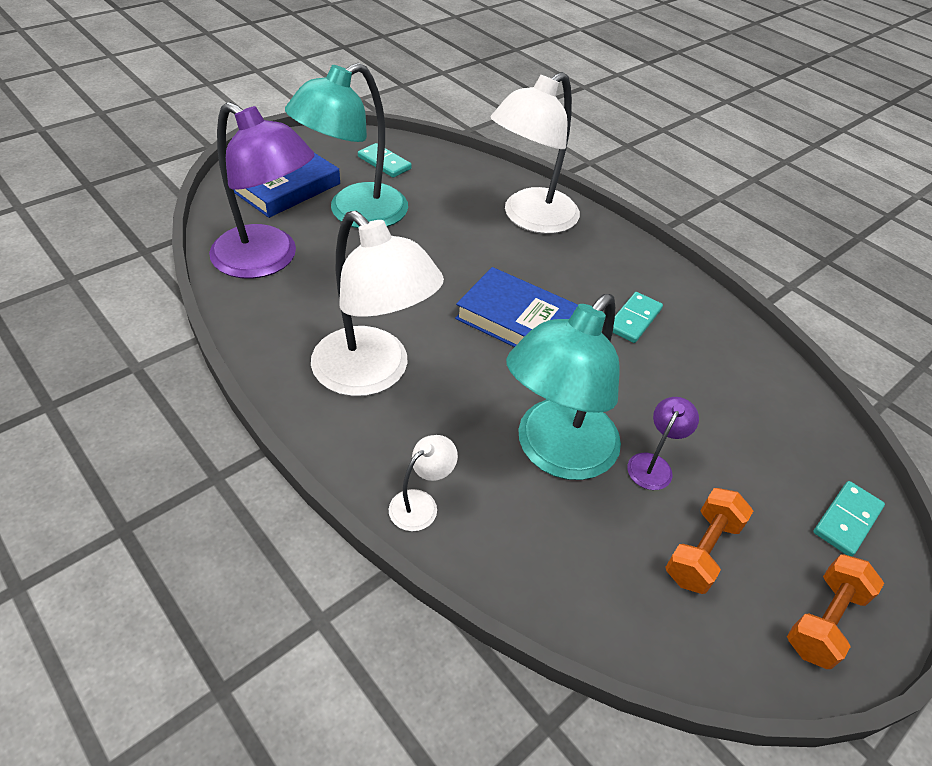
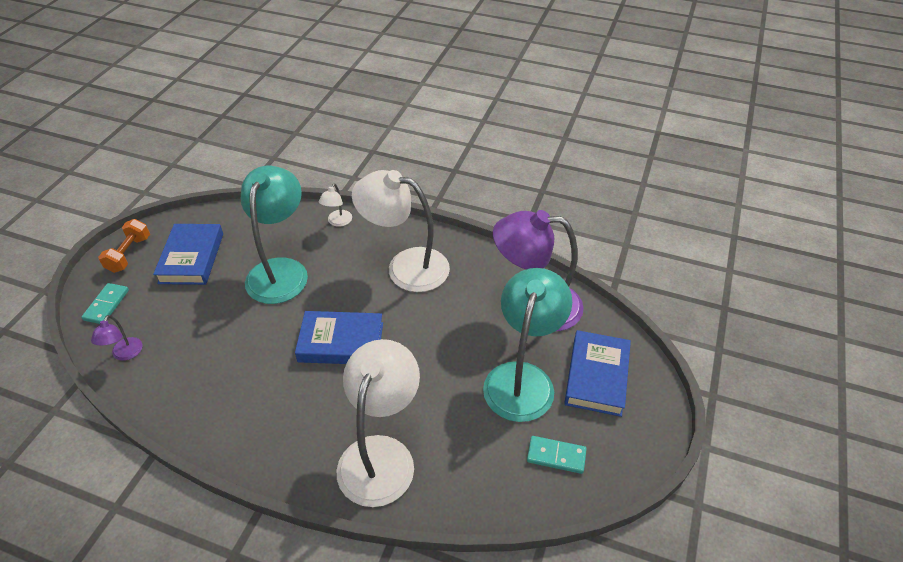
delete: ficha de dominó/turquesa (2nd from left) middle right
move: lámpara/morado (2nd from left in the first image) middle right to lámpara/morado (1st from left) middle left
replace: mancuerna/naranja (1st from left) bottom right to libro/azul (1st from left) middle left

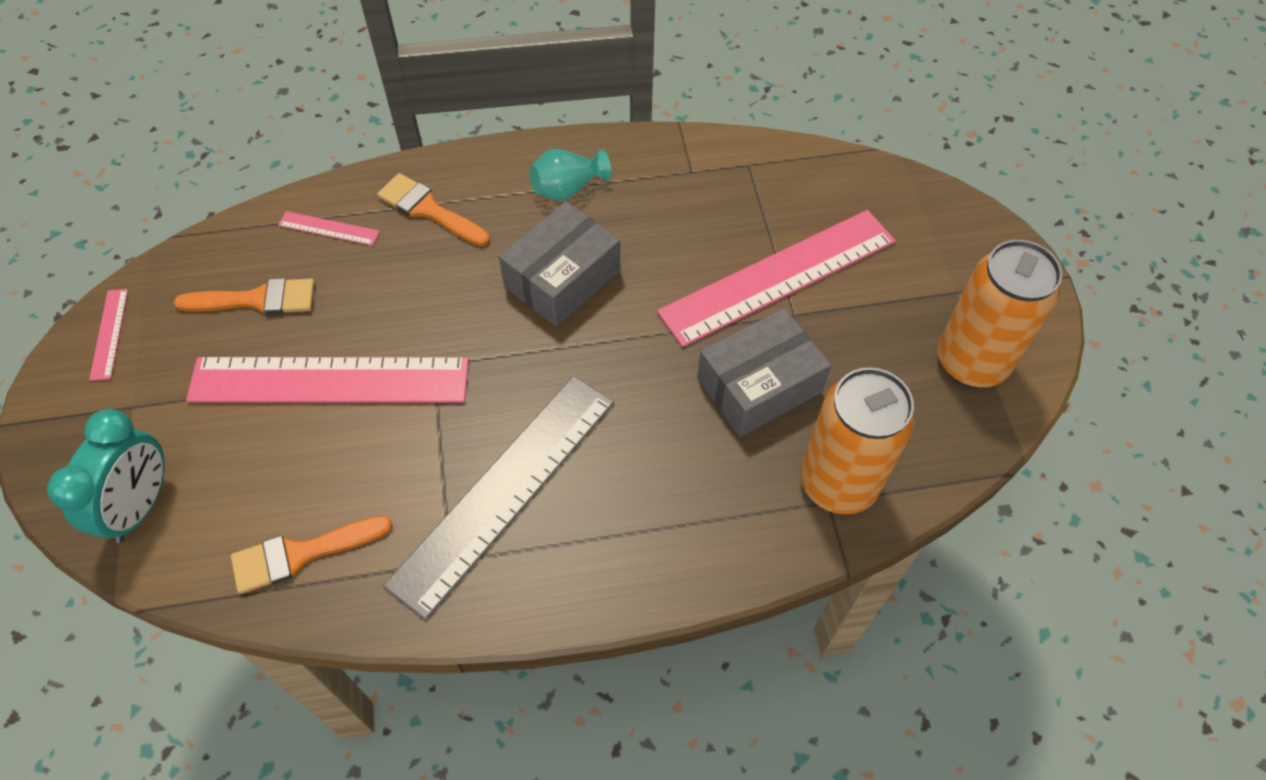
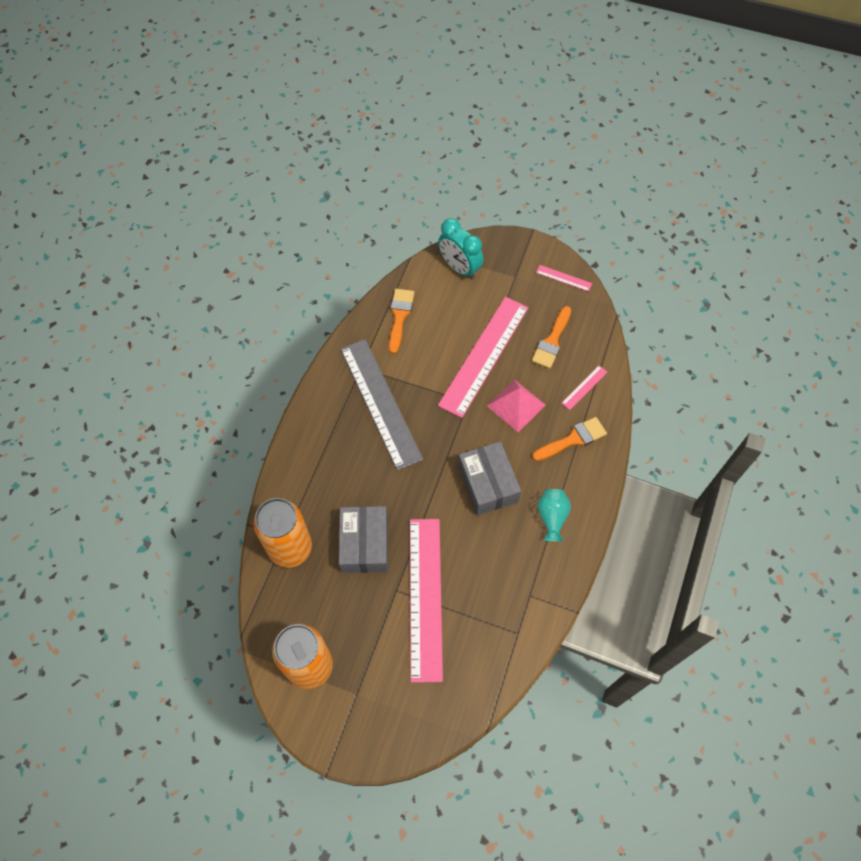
insert: pirámide/rosa centre

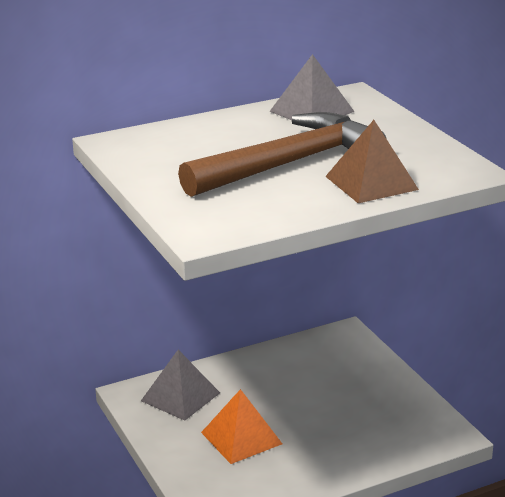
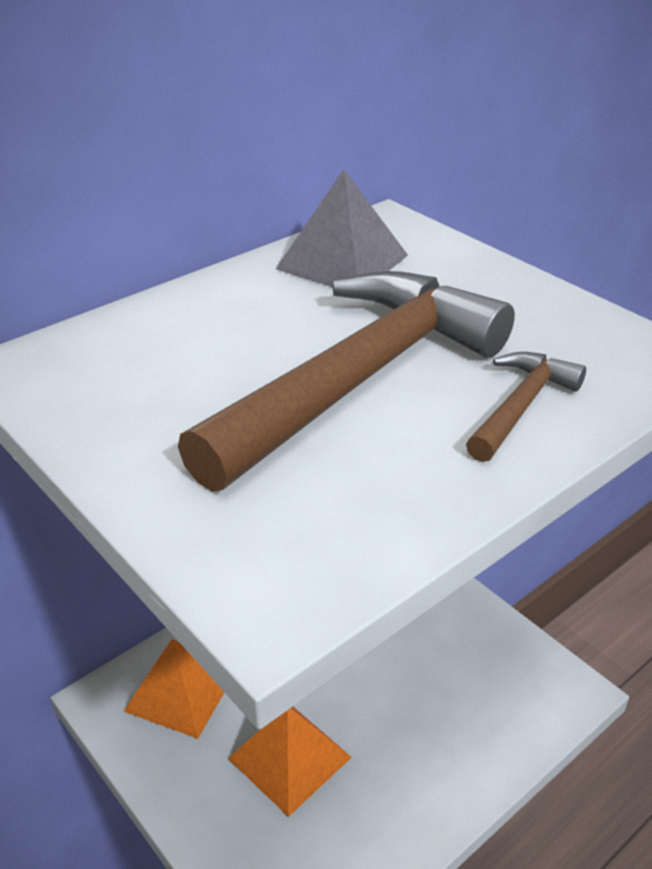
replace: pirámide/marrón top right to martillo/marrón (2nd from left) middle right
recolor: pirámide/gris (1st from left) bottom centre to pirámide/naranja (1st from left) bottom left

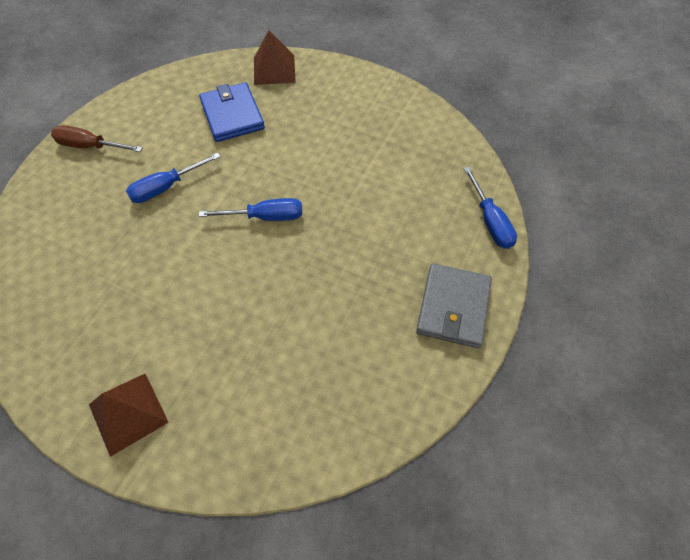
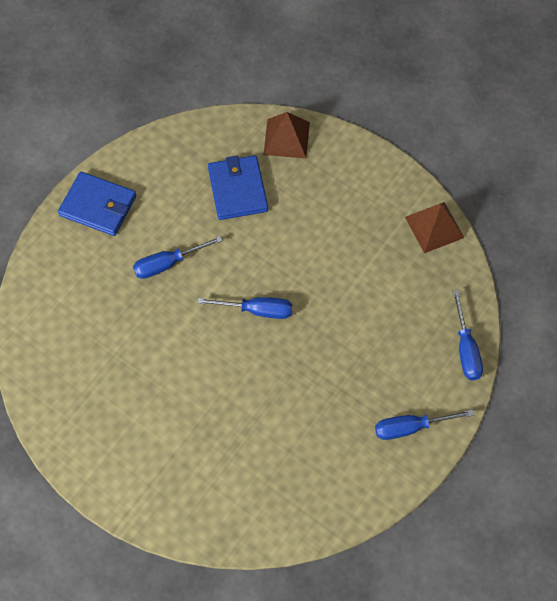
move: pirámide/marrón (1st from left in the first image) bottom left to pirámide/marrón (2nd from left) middle right
replace: destornillador/marrón top left to cartera/azul (1st from left) middle left; cartera/gris centre to destornillador/azul (3rd from left) bottom right

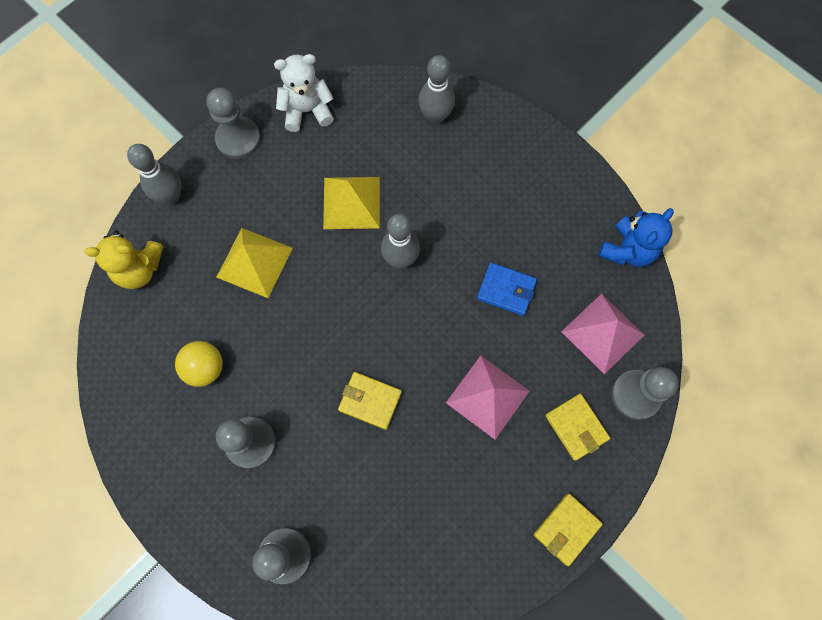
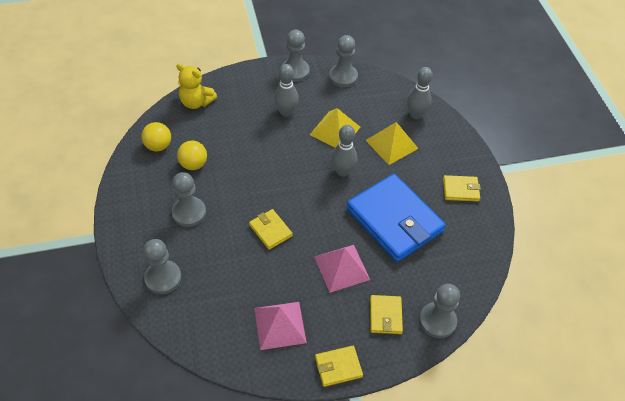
delete: osito/azul middle right
insert: pelota/amarillo (1st from left) middle left; cartera/amarillo (4th from left) middle right
move: bolo/gris (1st from left) top left to top centre; pirámide/amarillo (1st from left in the first image) middle left to pirámide/amarillo (2nd from left) centre; pirámide/rosa (2nd from left in the first image) middle right to pirámide/rosa (1st from left) bottom centre
replace: osito/blanco top centre to peón/gris (4th from left) top centre
resize: cartera/azul centre = centre x2.23

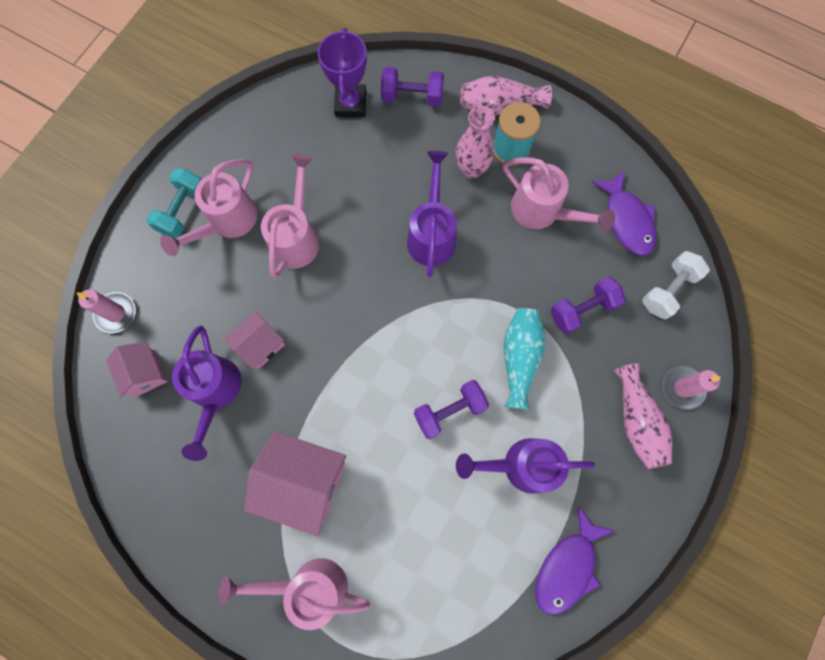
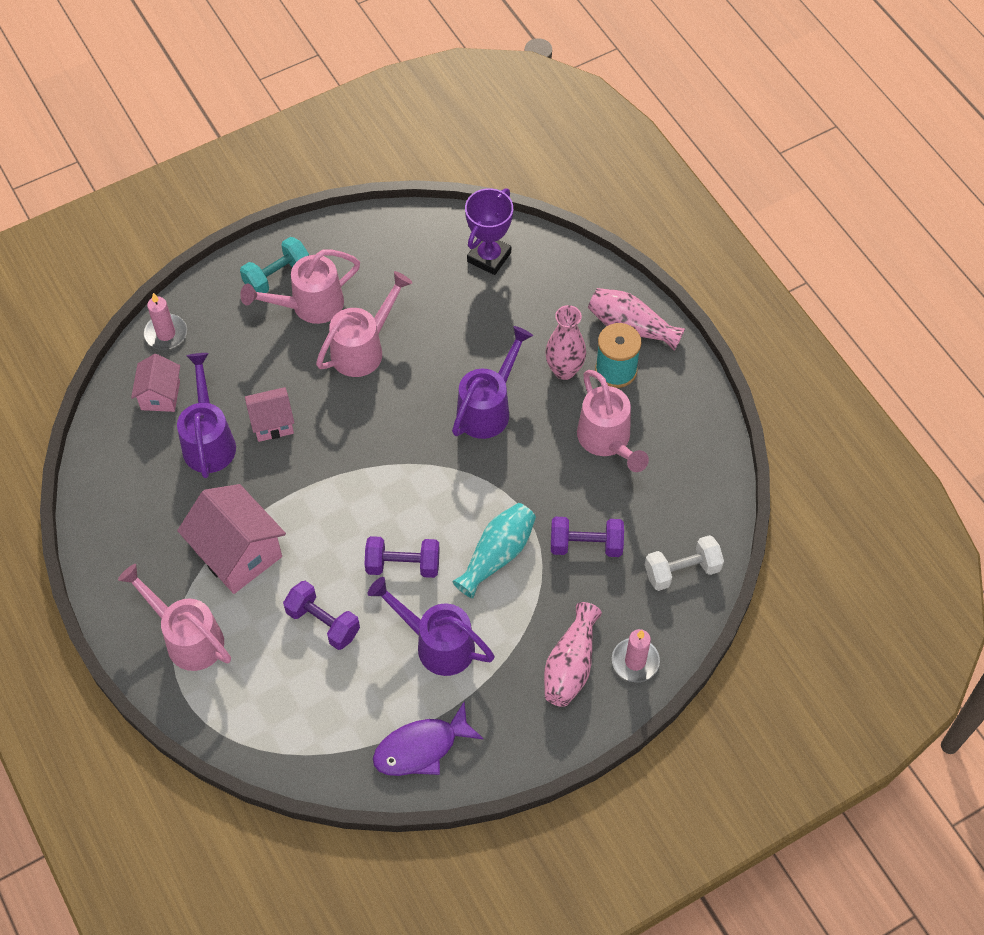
delete: pez/morado (2nd from left) top right
move: mancuerna/morado (1st from left) top centre to middle left
rotate: regadera/morado (1st from left) middle left = middle left 150 degrees clockwise

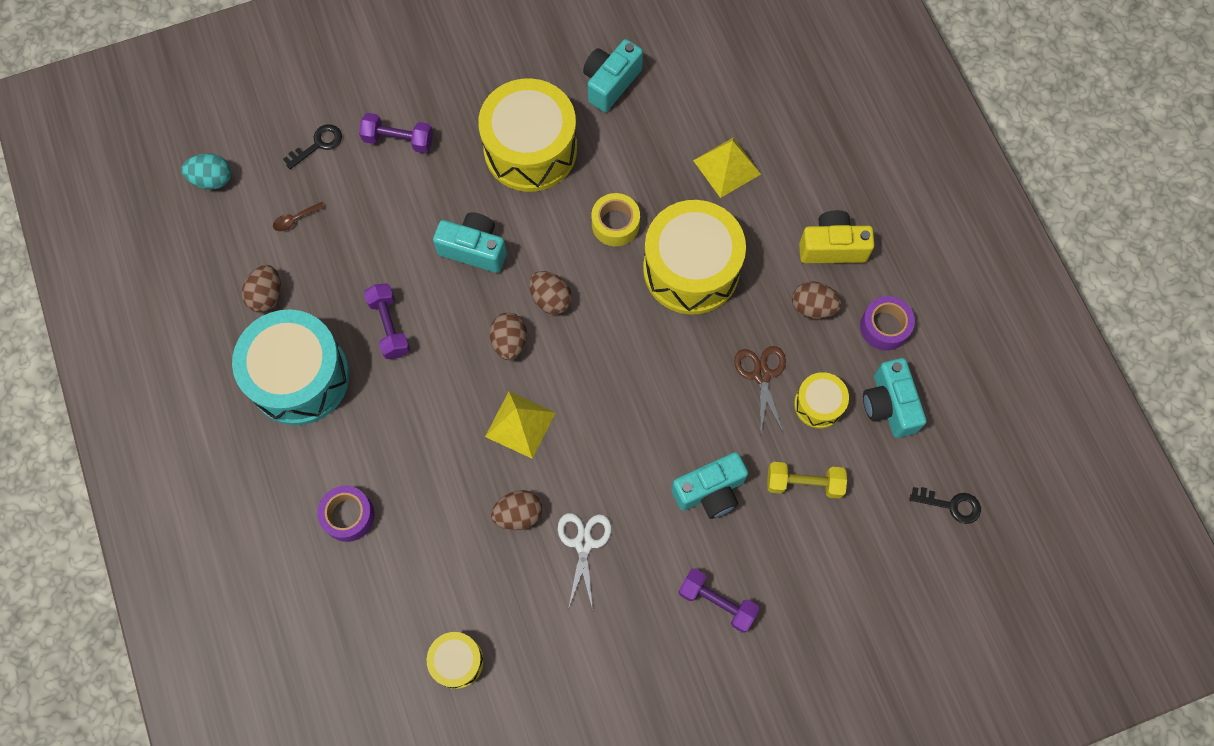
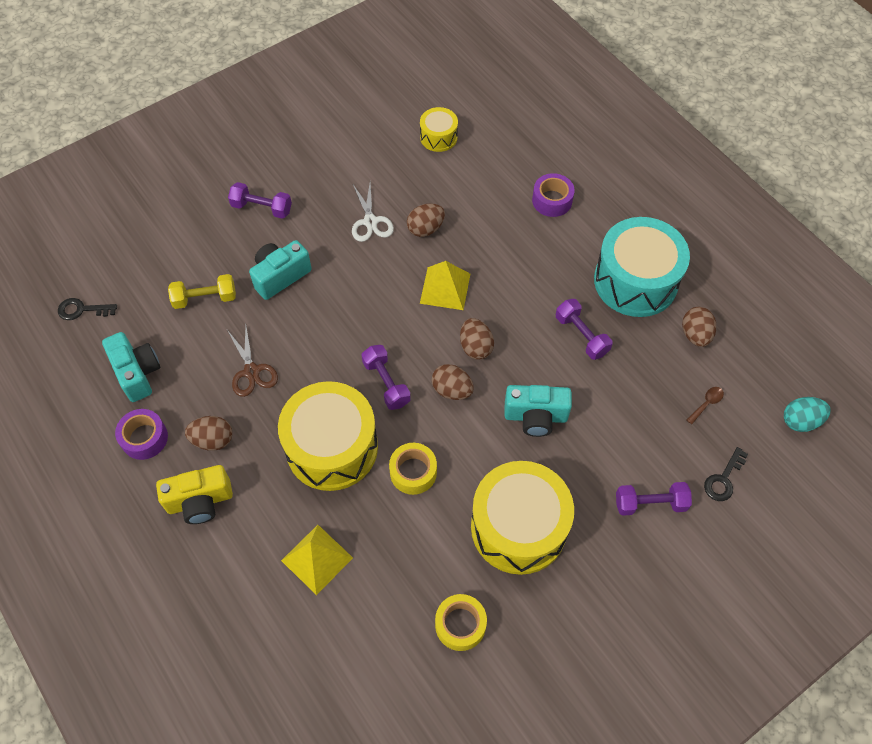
delete: tambor/amarillo (4th from left) middle right
insert: mancuerna/morado (2nd from left) centre
replace: cámara/turquesa (2nd from left) top centre to cinta adhesiva/amarillo (2nd from left) bottom centre

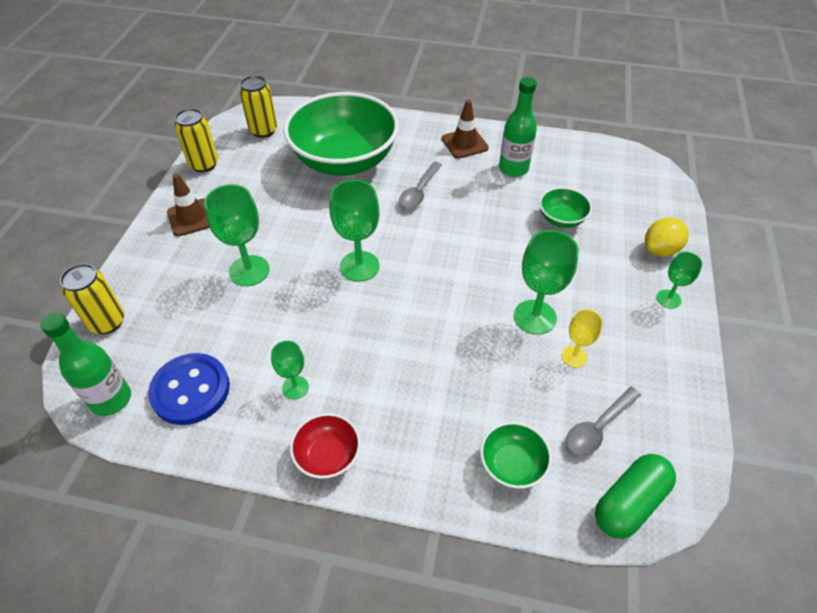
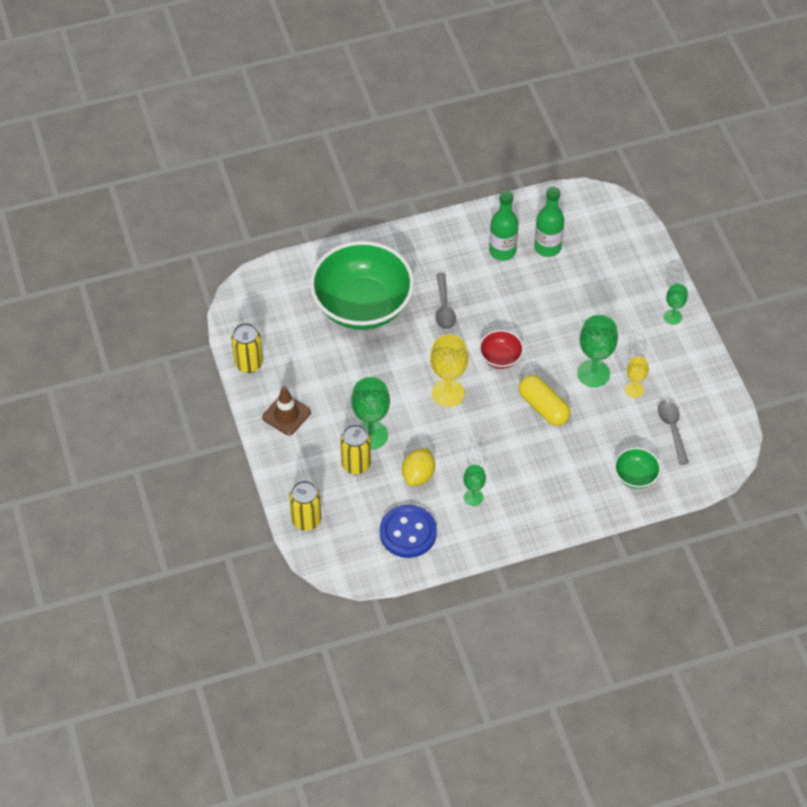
delete: cono de tráfico/marrón (2nd from left) top centre; cuenco/verde (3rd from left) middle right; cápsula/verde bottom right
insert: cápsula/amarillo middle right
move: botella/verde (1st from left in the first image) middle left to botella/verde (2nd from left) top right; lata/amarillo (3rd from left) top left to centre; cuenco/rojo bottom centre to centre; limón/amarillo middle right to centre
recolor: copa/verde (3rd from left) centre to copa/amarillo (1st from left) centre
rotate: cuchara/gris (2nd from left) bottom right = middle right 150 degrees clockwise

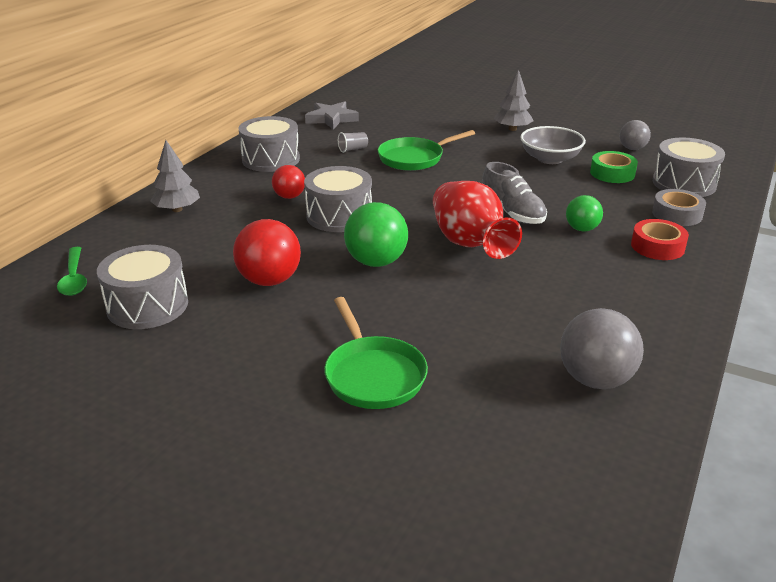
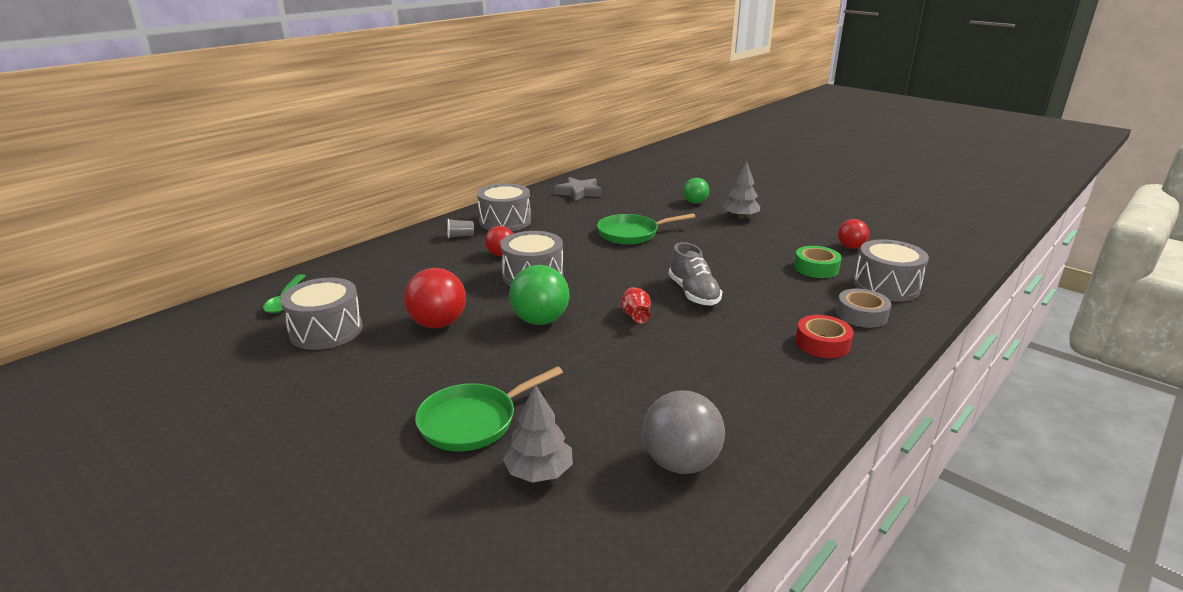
delete: cuenco/gris top right
move: árbol/gris (1st from left) top left to bottom centre; vaso/gris top centre to centre; pelota/verde (2nd from left) middle right to top centre
recolor: pelota/gris (2nd from left) top right to pelota/rojo (3rd from left) middle right
rotate: sartén/verde (1st from left) centre = bottom centre 60 degrees clockwise
resize: florero/rojo centre = centre x0.47

